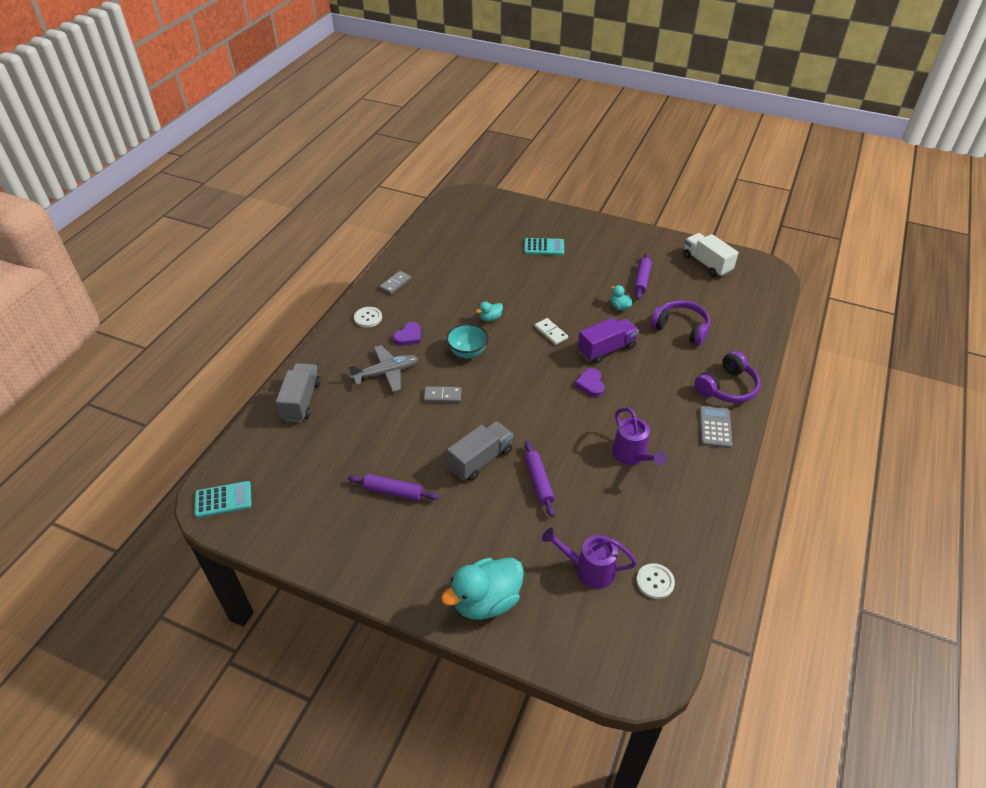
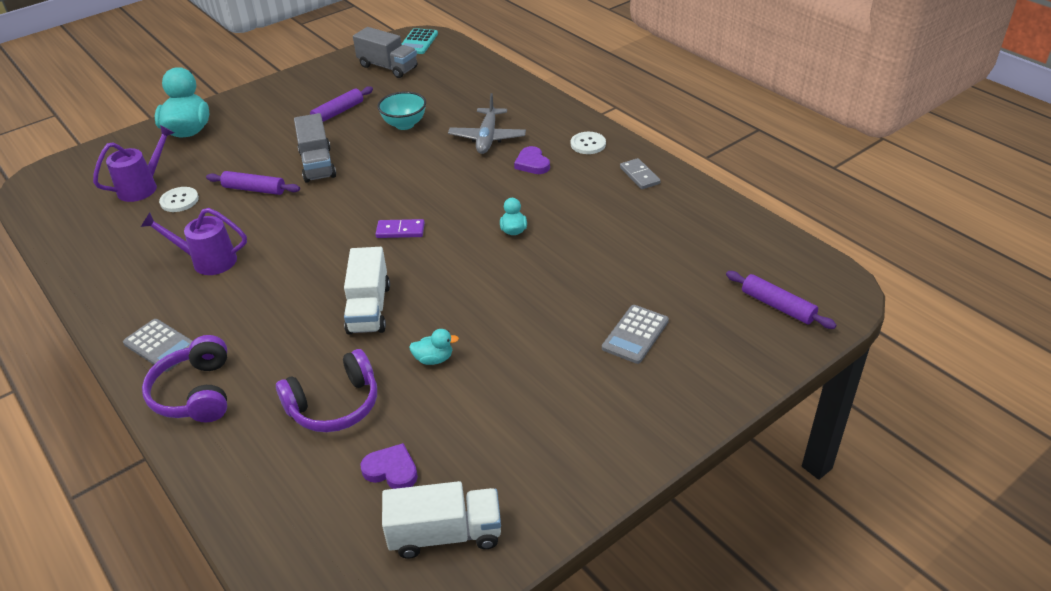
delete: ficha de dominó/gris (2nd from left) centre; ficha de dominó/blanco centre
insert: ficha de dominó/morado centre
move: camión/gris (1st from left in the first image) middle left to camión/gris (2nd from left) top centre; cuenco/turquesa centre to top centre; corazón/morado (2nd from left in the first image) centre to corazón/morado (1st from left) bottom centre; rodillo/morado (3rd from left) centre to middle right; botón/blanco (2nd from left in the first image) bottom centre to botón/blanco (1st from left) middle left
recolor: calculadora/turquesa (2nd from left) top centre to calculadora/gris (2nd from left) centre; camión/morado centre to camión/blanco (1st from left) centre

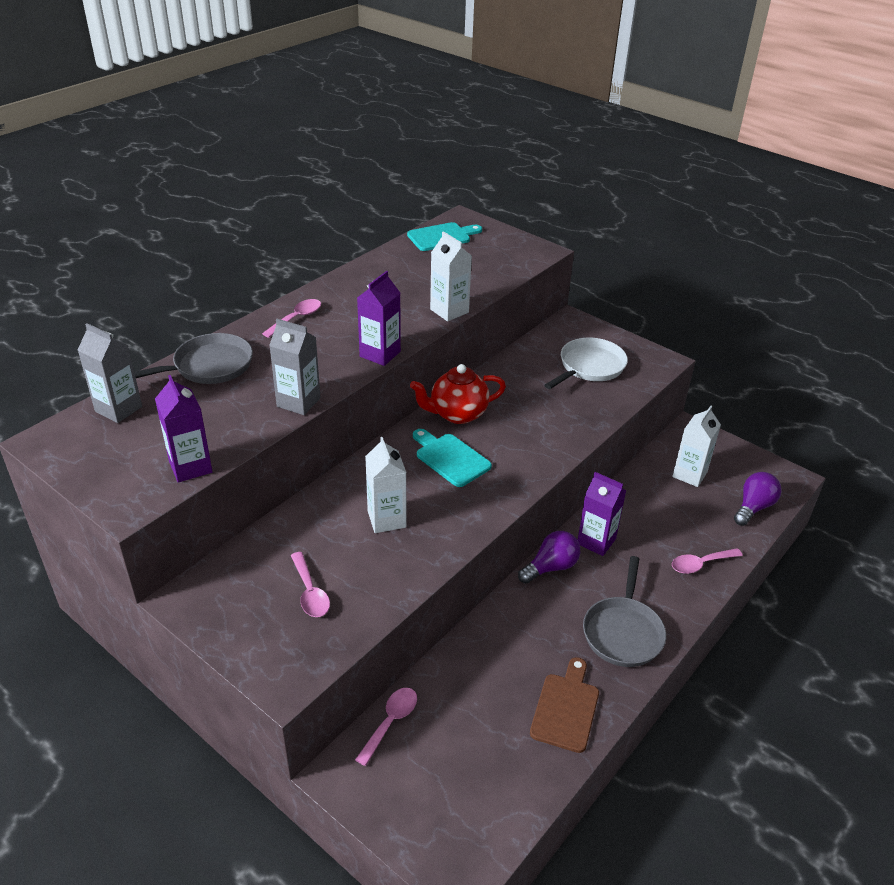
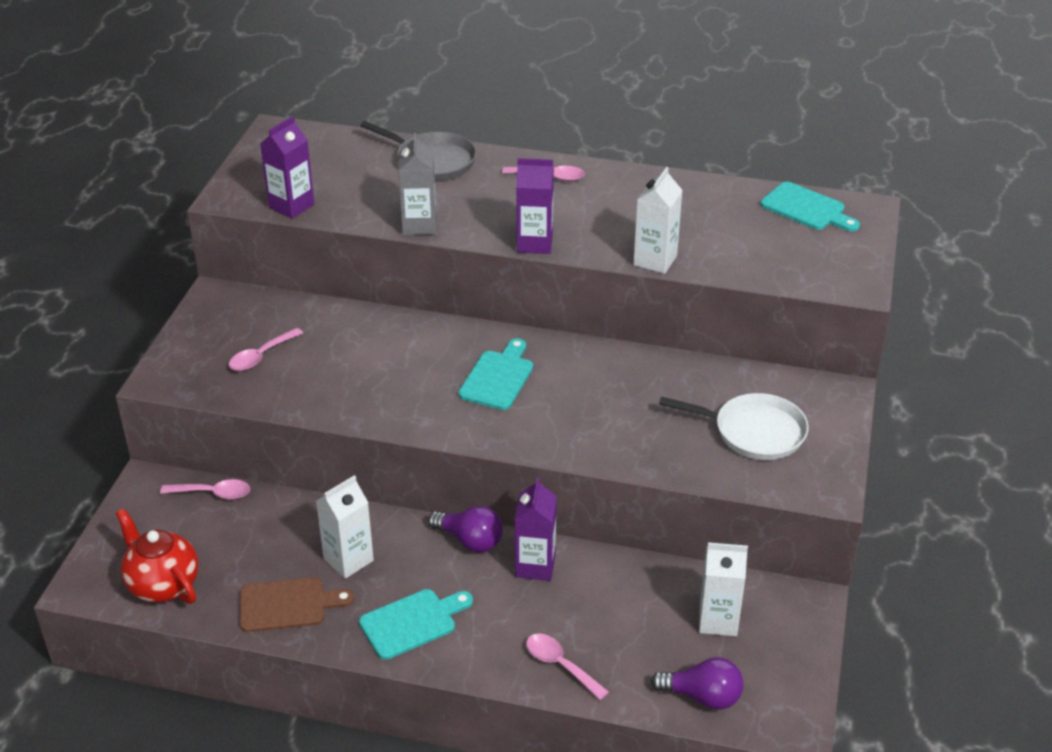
delete: cartón de leche/gris (1st from left) middle left
move: cartón de leche/blanco (1st from left) centre to bottom left; tetera/rojo centre to bottom left
replace: sartén/gris (2nd from left) bottom right to tabla de cortar/turquesa (1st from left) bottom centre

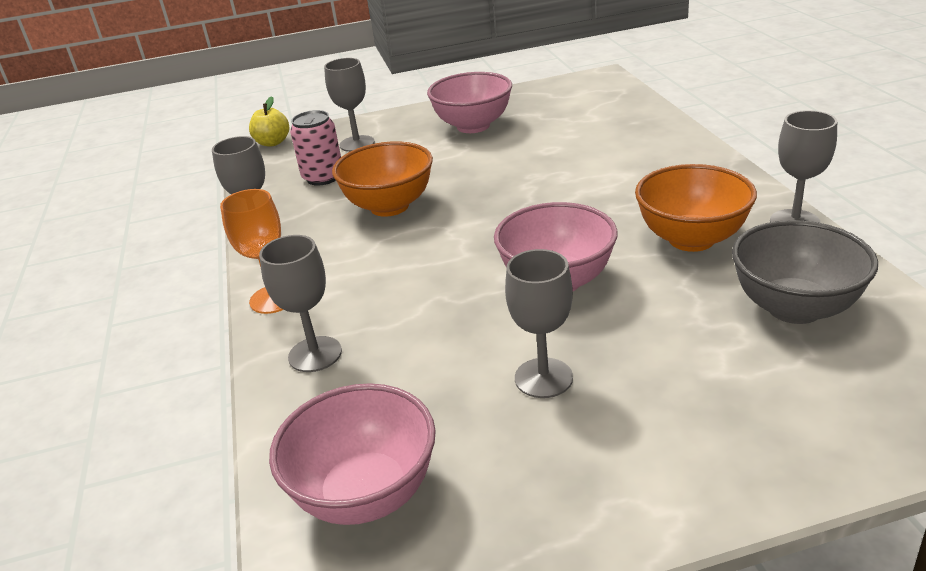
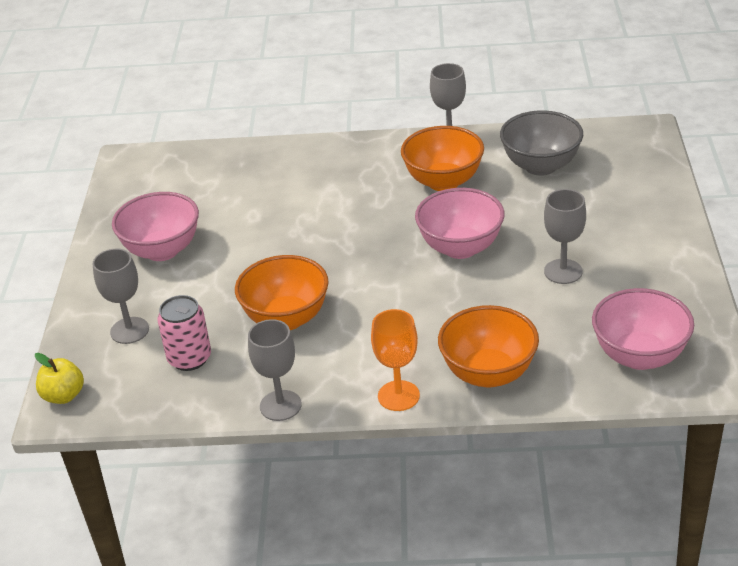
replace: copa/gris (2nd from left) middle left to cuenco/naranja (3rd from left) centre

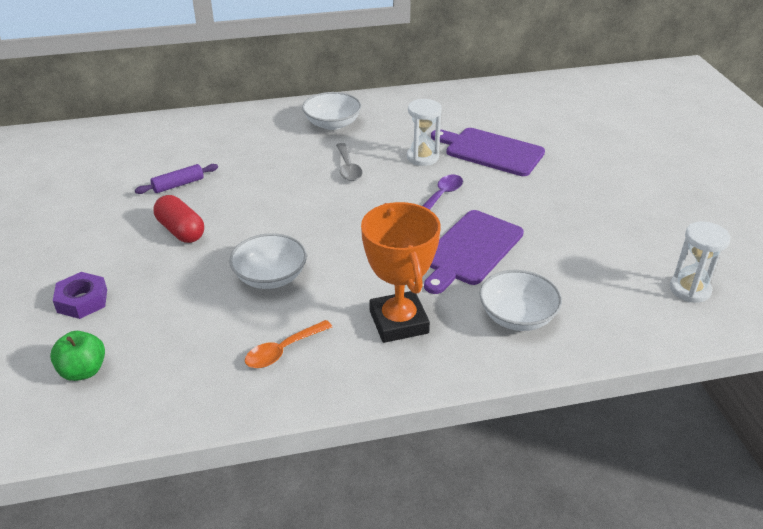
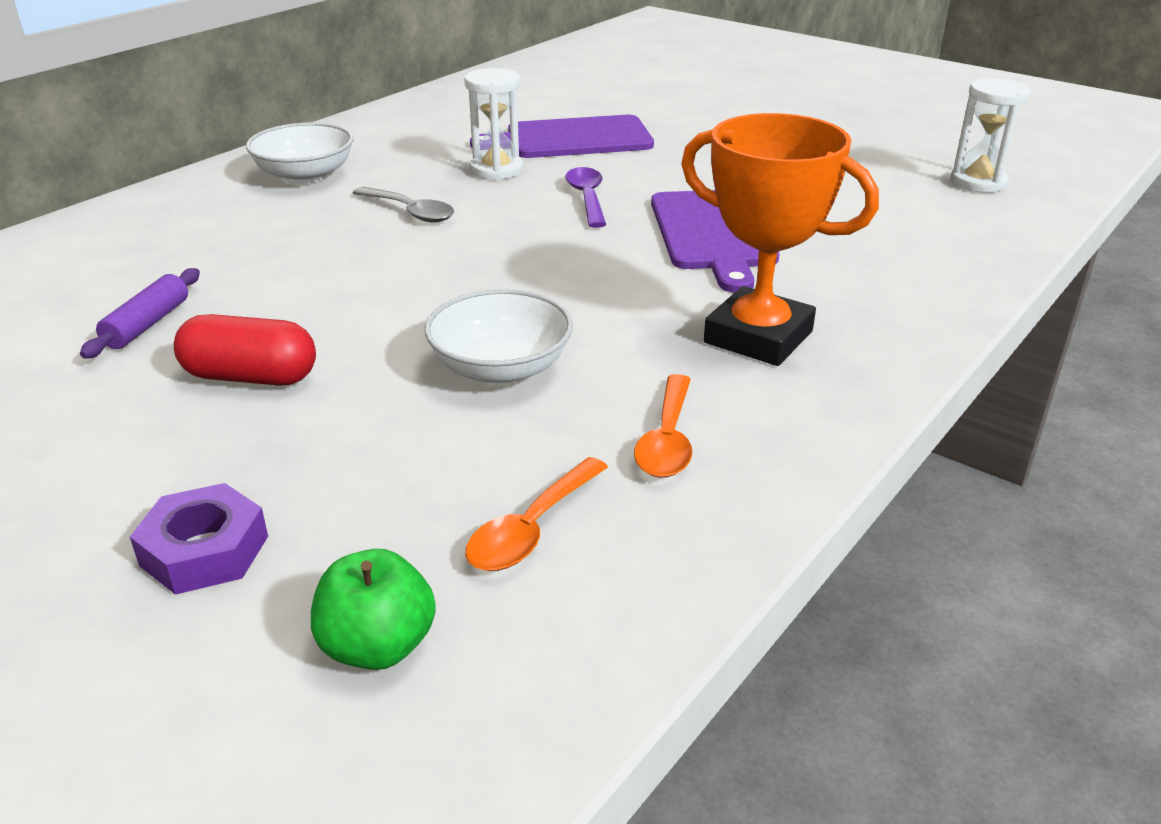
delete: cuenco/blanco (3rd from left) middle right
insert: cuchara/naranja (1st from left) centre

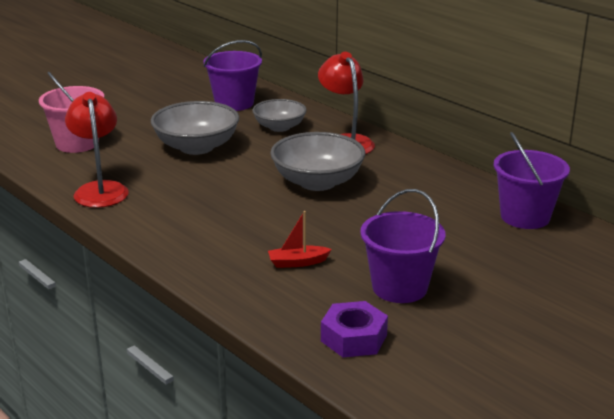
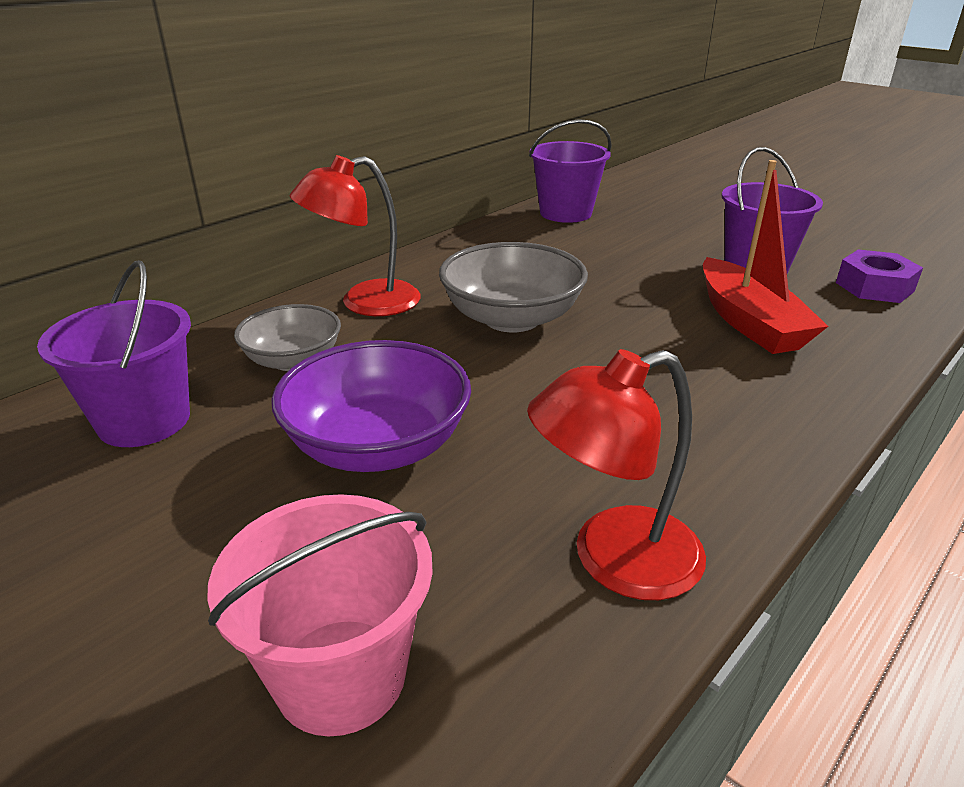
recolor: cuenco/gris (1st from left) top left to cuenco/morado centre
resize: barco/rojo centre = top right x2.01

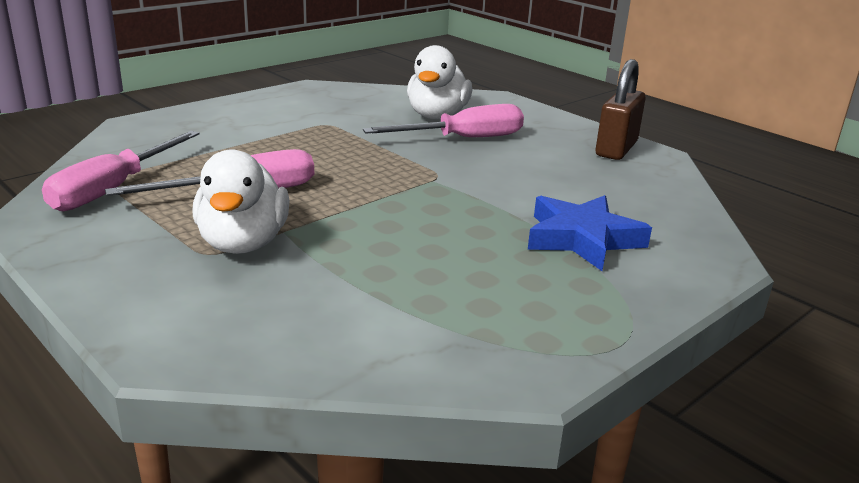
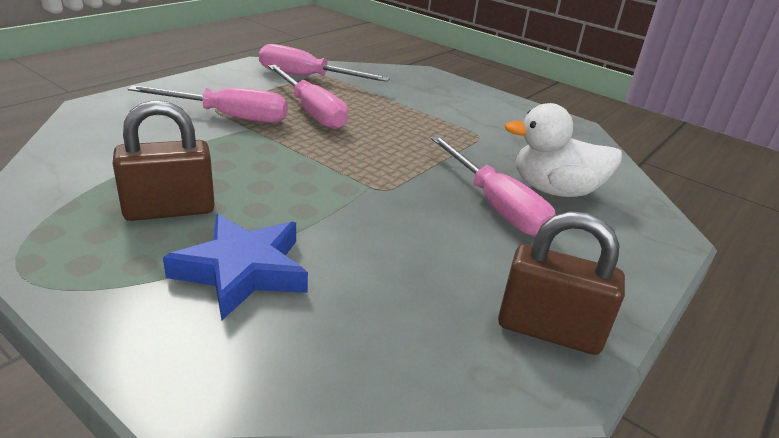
insert: candado/marrón (1st from left) middle left
replace: pato/blanco (1st from left) middle left to destornillador/rosa (1st from left) top left

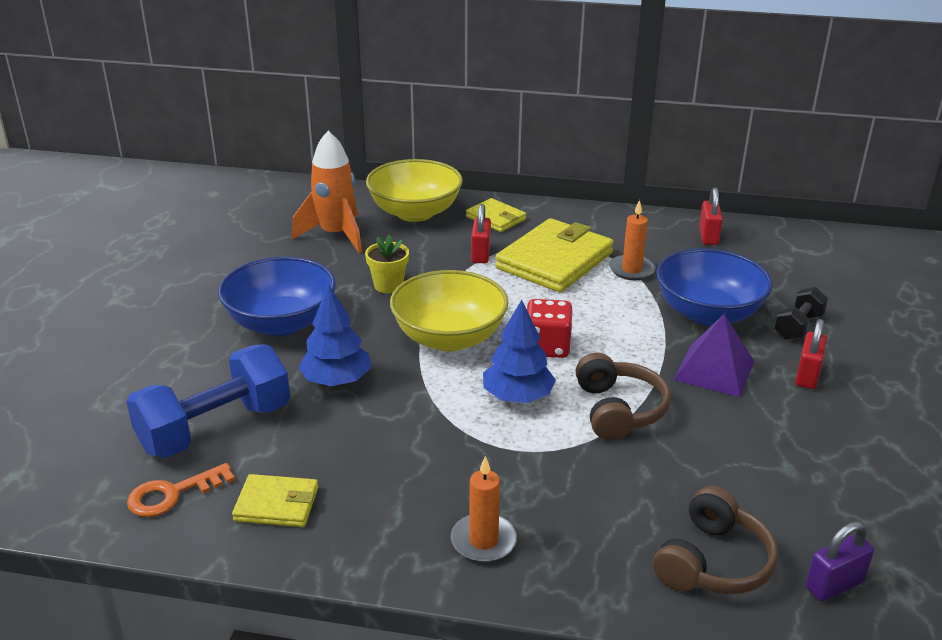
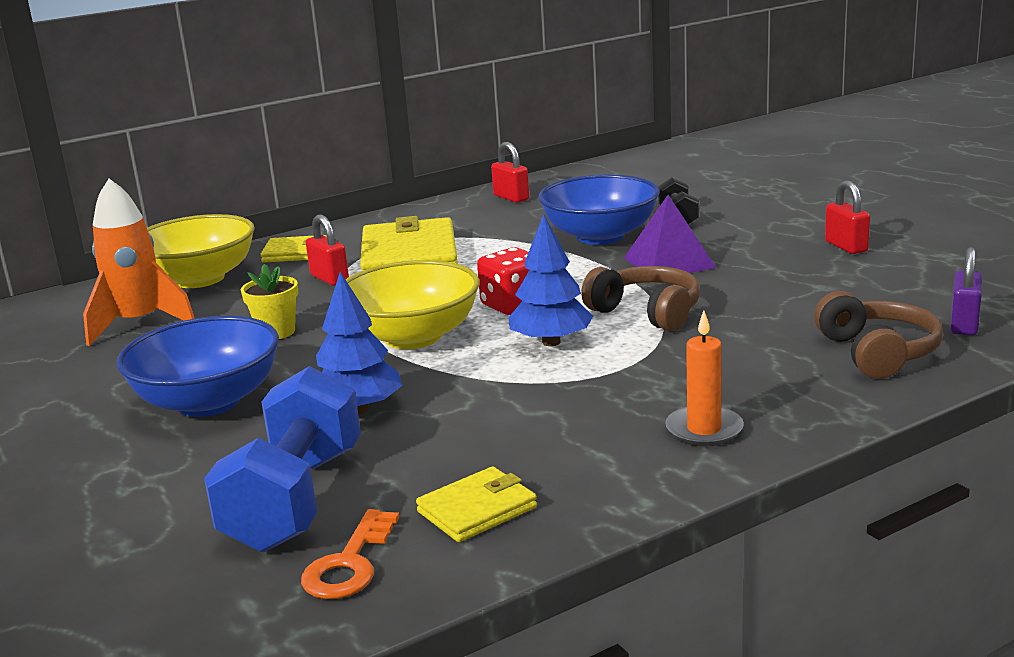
delete: vela/naranja (2nd from left) middle right
move: candado/rojo (3rd from left) middle right to top right

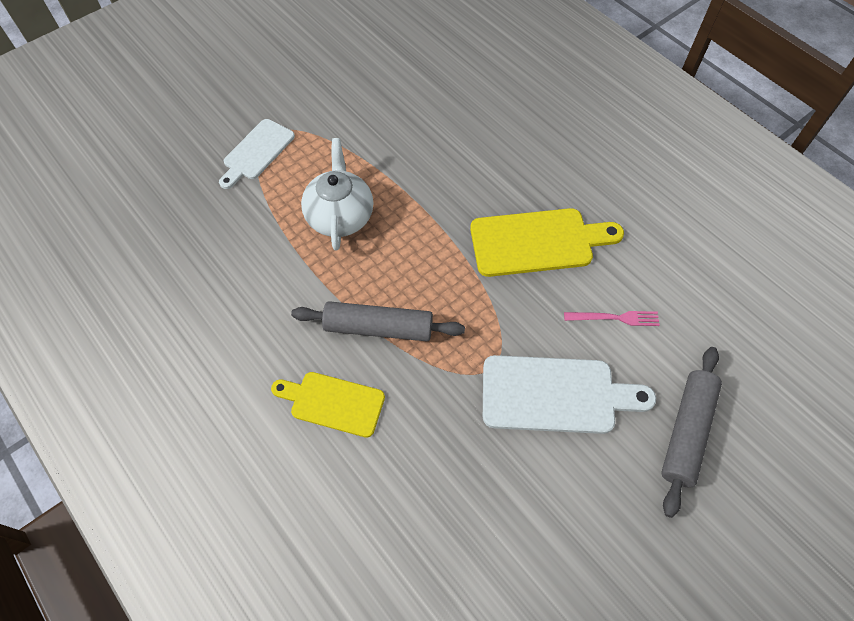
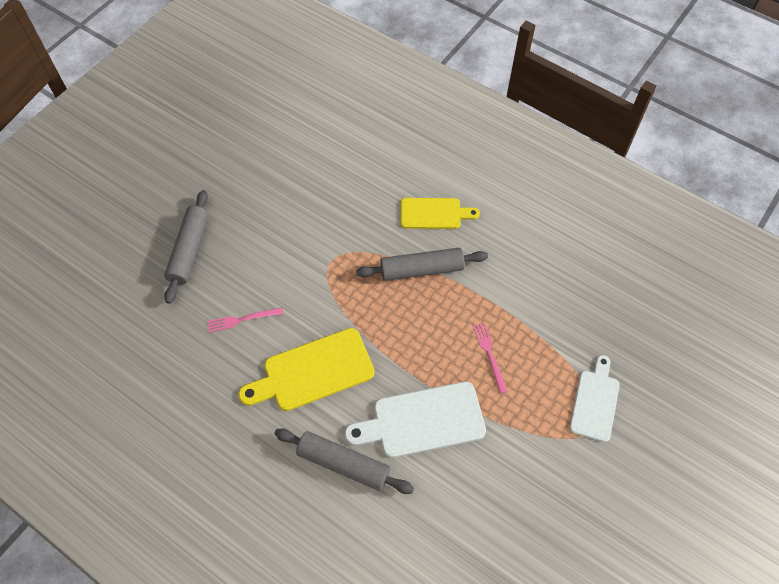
insert: rodillo/gris (2nd from left) bottom centre
move: tabla de cortar/blanco (2nd from left in the first image) centre to tabla de cortar/blanco (1st from left) bottom centre
replace: tetera/blanco top centre to tenedor/rosa (2nd from left) centre

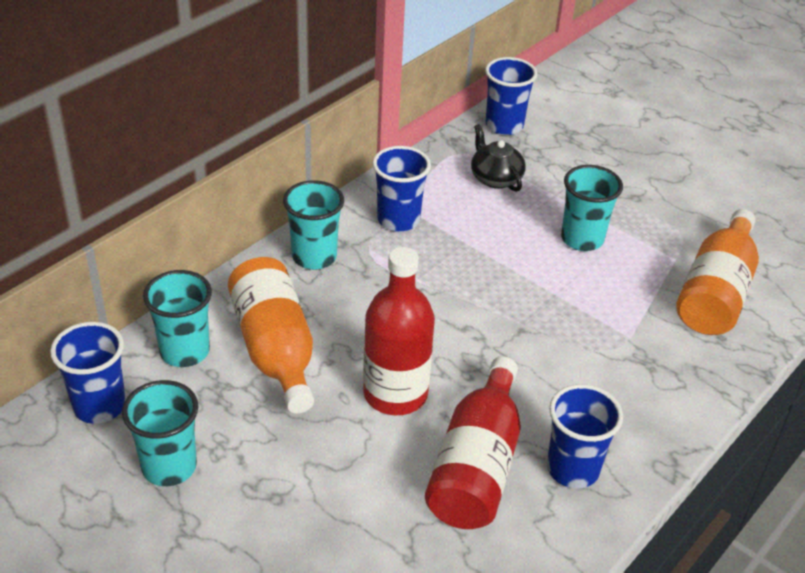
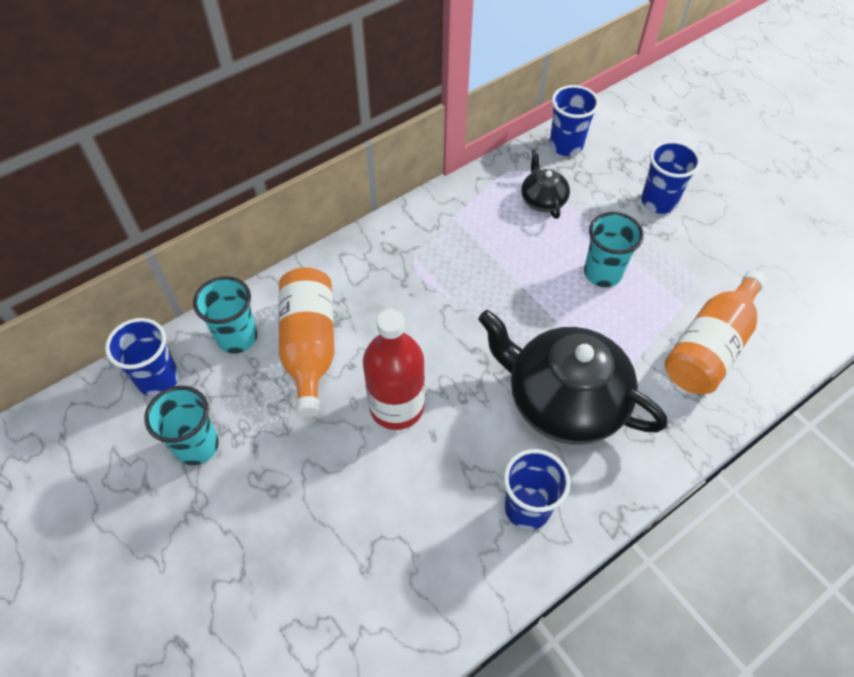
delete: vaso/turquesa (3rd from left) centre; botella/rojo (2nd from left) bottom centre
insert: tetera/negro (2nd from left) middle right
move: vaso/azul (2nd from left in the first image) top centre to vaso/azul (4th from left) top right

